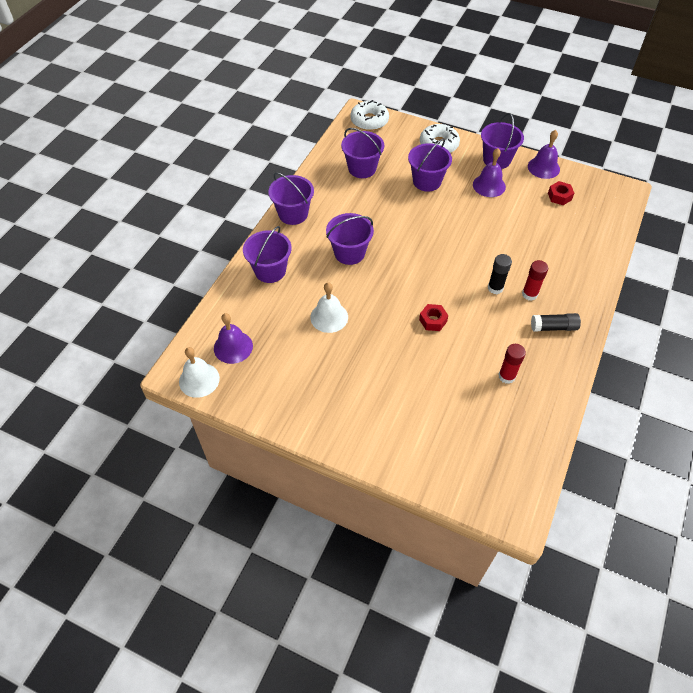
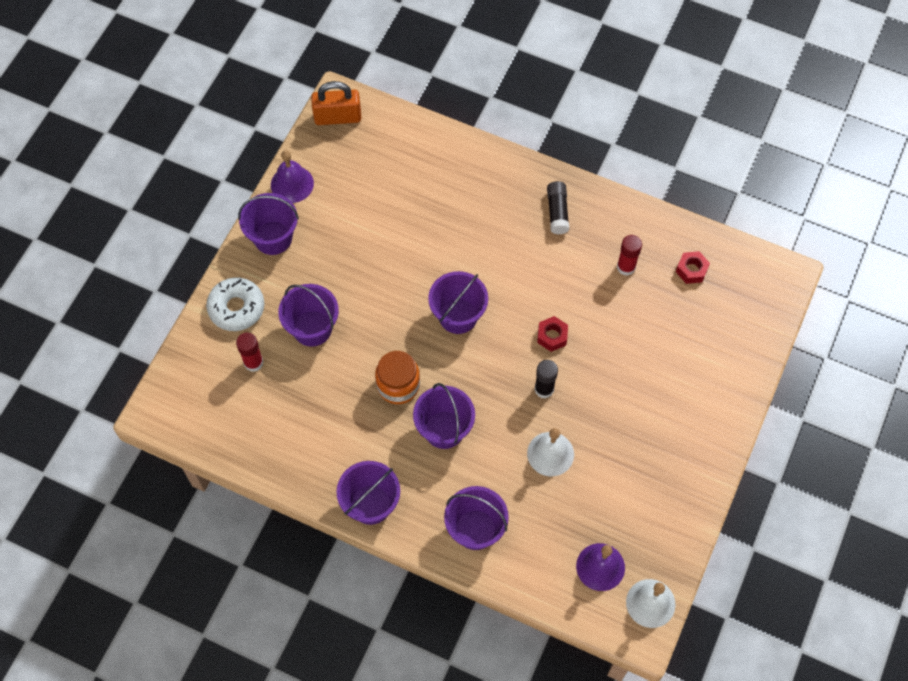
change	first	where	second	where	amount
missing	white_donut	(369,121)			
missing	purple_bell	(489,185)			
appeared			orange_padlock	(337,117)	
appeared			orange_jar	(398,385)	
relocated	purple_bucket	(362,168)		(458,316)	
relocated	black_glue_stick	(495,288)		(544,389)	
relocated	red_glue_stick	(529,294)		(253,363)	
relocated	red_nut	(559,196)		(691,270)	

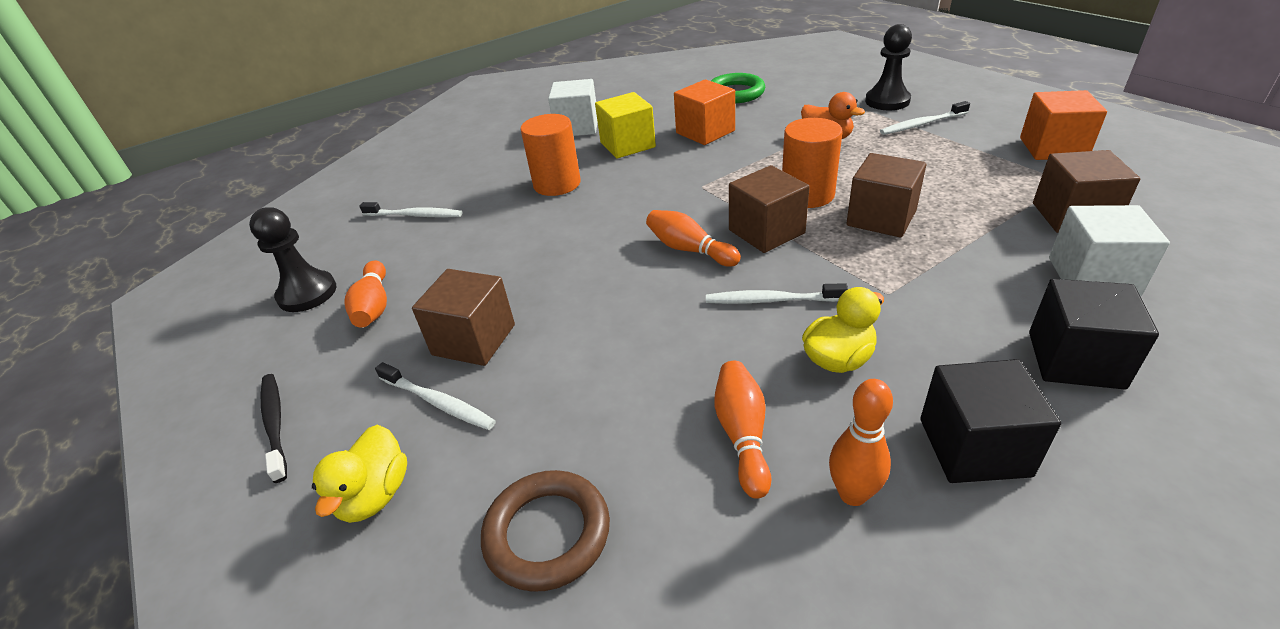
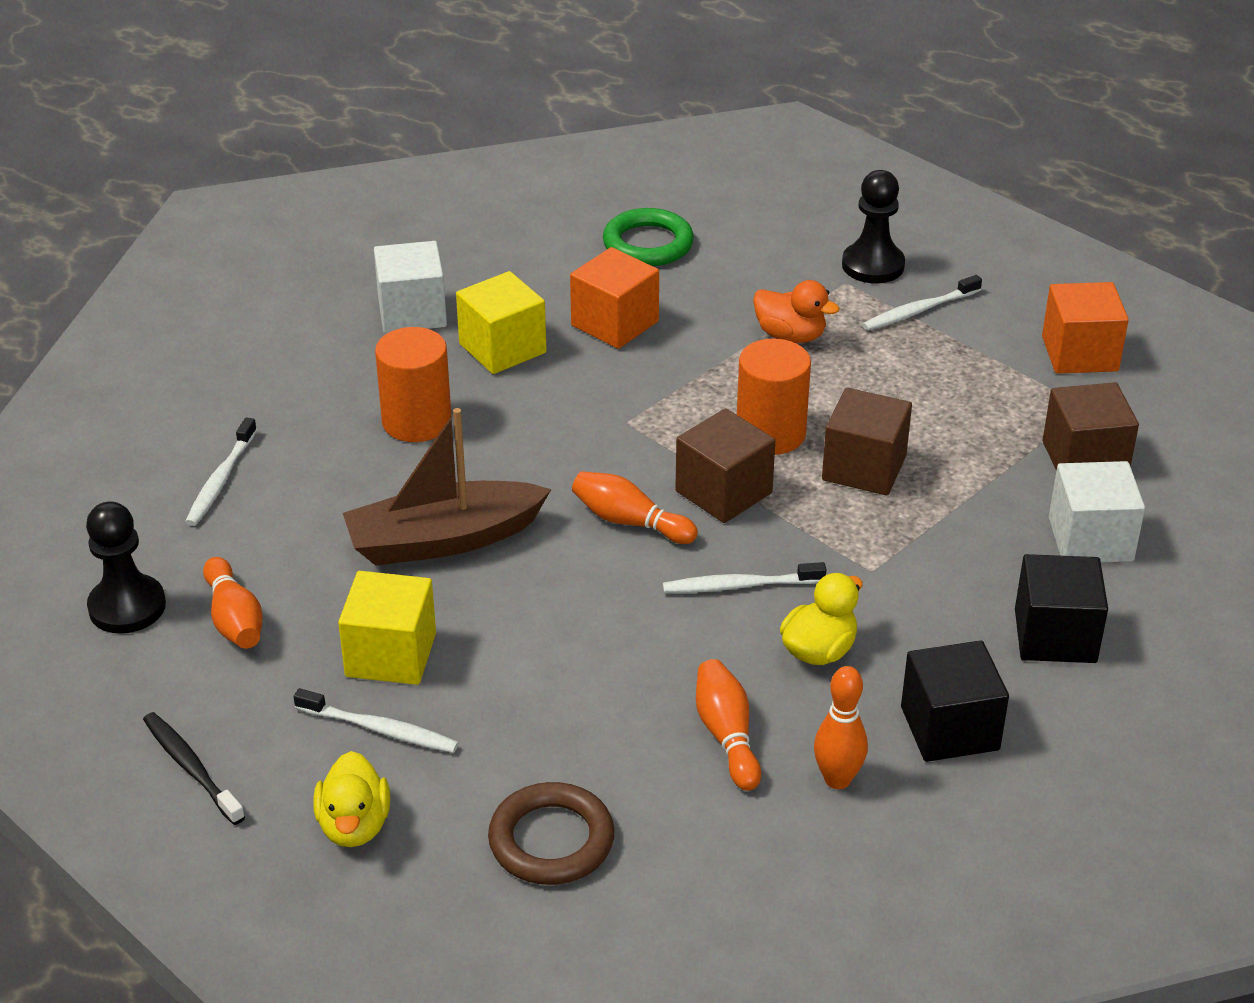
change	first	where	second	where	amount
appeared			brown_boat	(443,540)	
colour	brown_cube	(474,340)	yellow_cube	(391,655)	
spun	white_toothbrush	(415,215)		(220,480)	105 degrees clockwise

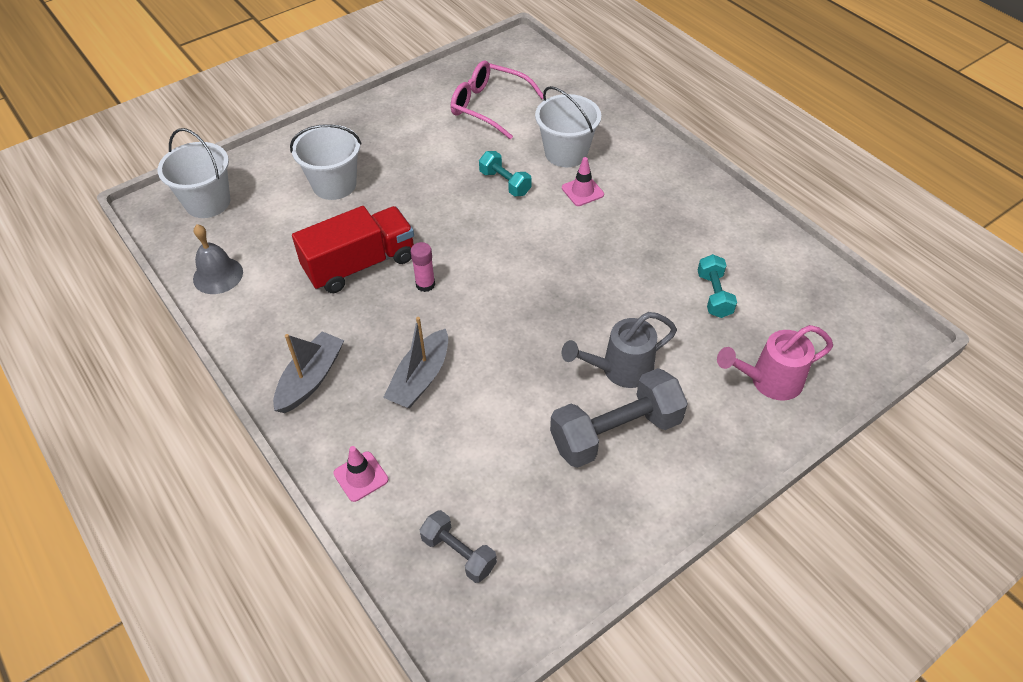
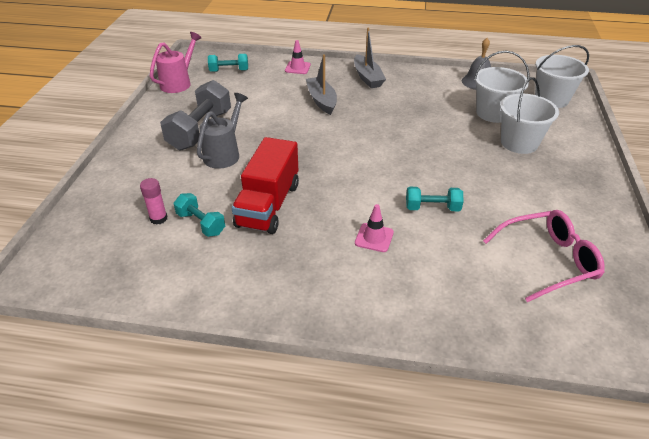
change	first	where	second	where	amount
relocated	red_truck	(360,264)		(268,205)	
relocated	pink_glue_stick	(425,284)		(158,218)	
relocated	white_bucket	(566,153)		(493,113)	
relocated	pink_watering_can	(769,381)		(178,83)	
colour	grey_dumbbell	(459,553)	turquoise_dumbbell	(229,71)	

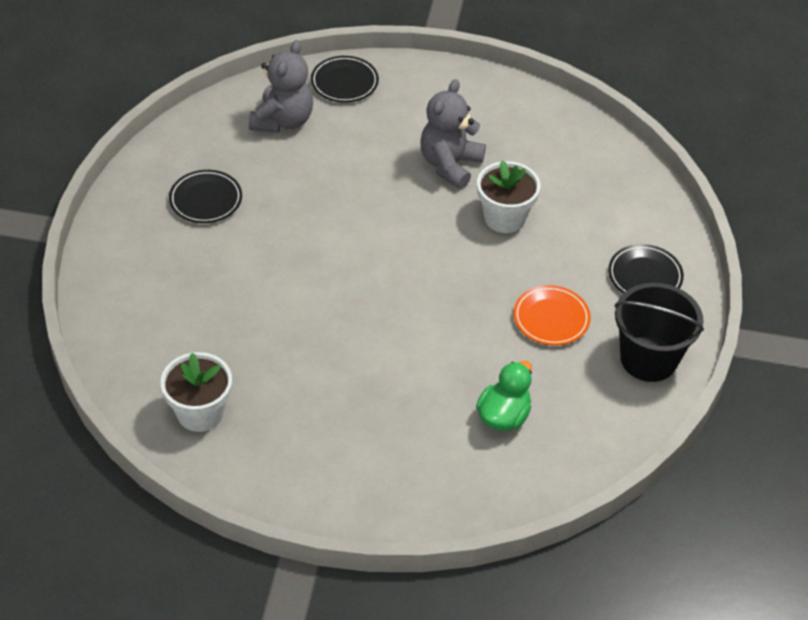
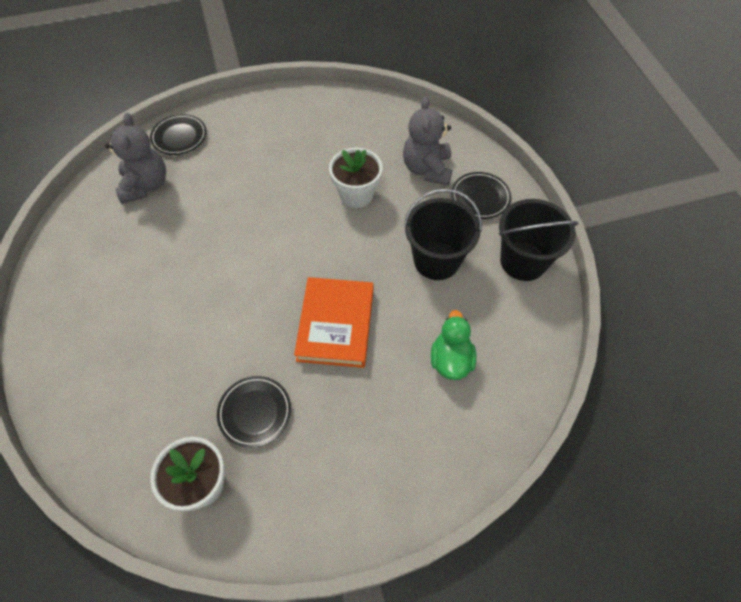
change	first	where	second	where	amount
appeared			orange_book	(336,325)	
relocated	black_plate	(206,200)		(255,412)	
relocated	grey_teddy_bear	(450,165)		(427,169)	
exchanged	orange_plate	(551,318)	black_bucket	(436,260)	

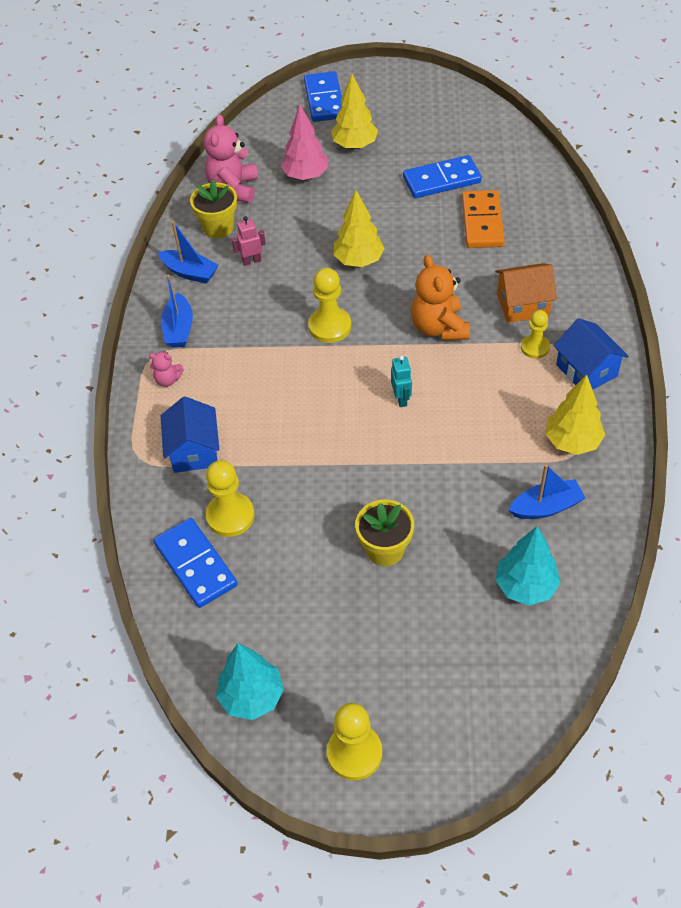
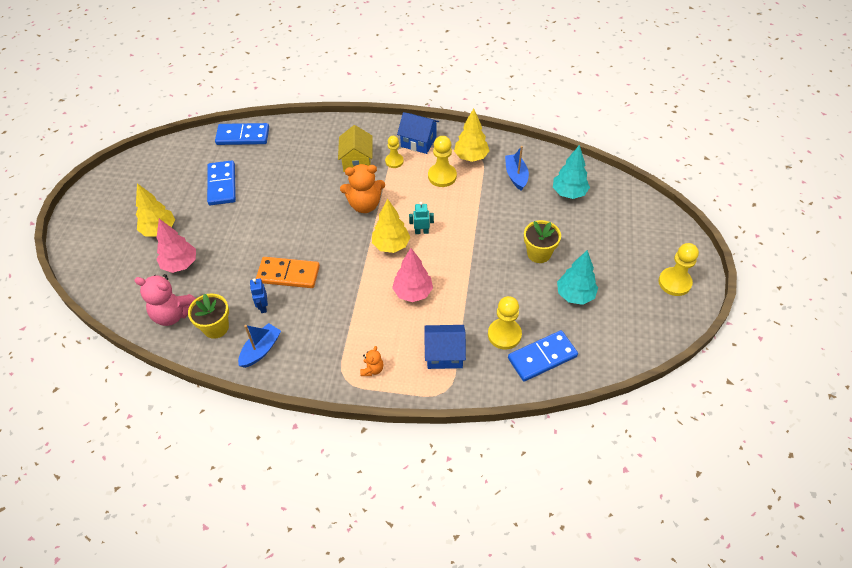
change	first	where	second	where	amount
missing	blue_boat	(179,329)			
appeared			pink_tree	(413,293)	
relocated	turquoise_tree	(252,696)		(575,295)	
relocated	blue_domino	(324,100)		(243,136)	
relocated	yellow_pawn	(330,326)		(442,176)	
relocated	yellow_tree	(358,261)		(391,245)	
relocated	orange_domino	(482,222)		(288,274)	
colour	pink_teddy_bear	(168,380)	orange_teddy_bear	(372,369)	
colour	pink_robot	(251,261)	blue_robot	(263,307)	
colour	orange_house	(522,305)	yellow_house	(357,161)	
spun	blue_house	(586,370)		(418,142)	45 degrees clockwise

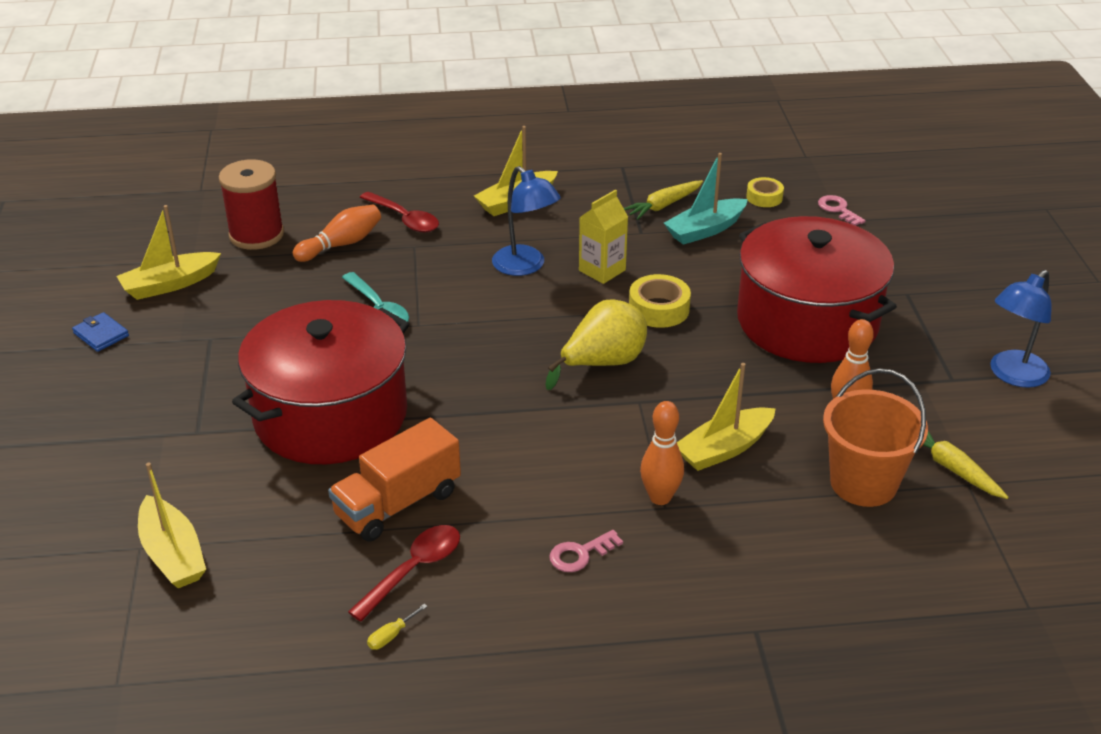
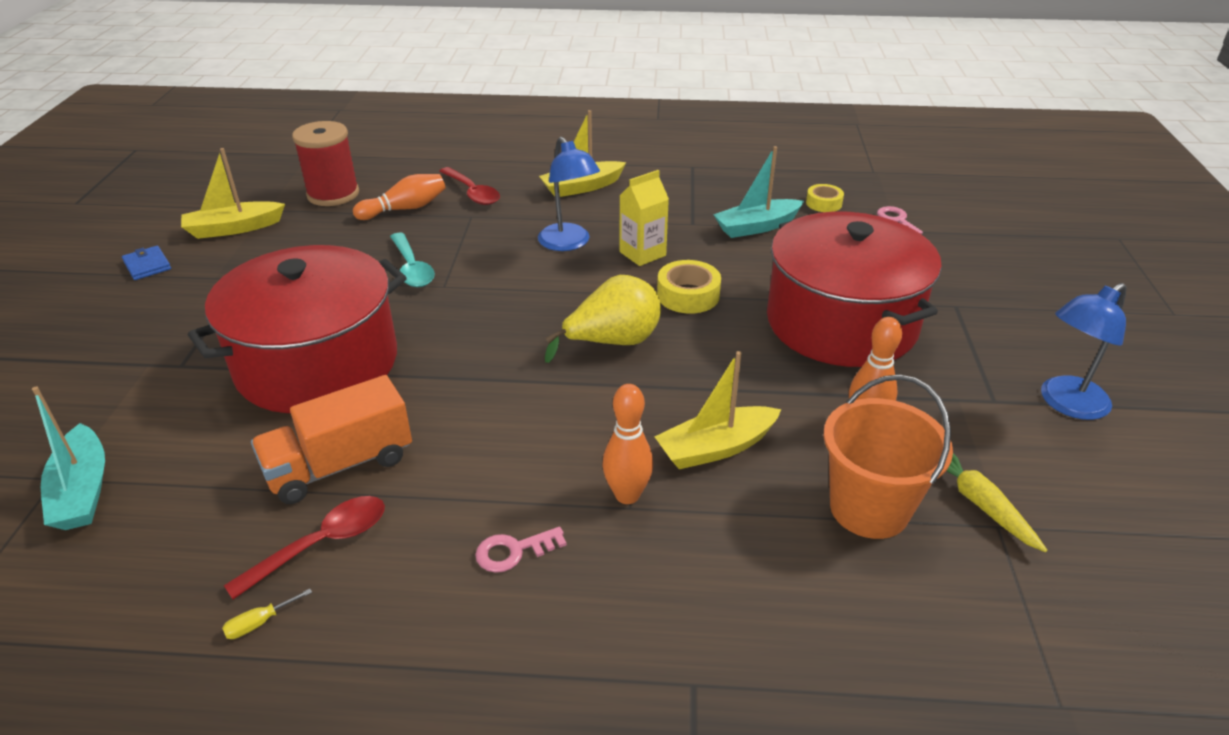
change	first	where	second	where	amount
missing	yellow_carrot	(663,206)			
colour	yellow_boat	(173,554)	turquoise_boat	(82,491)	

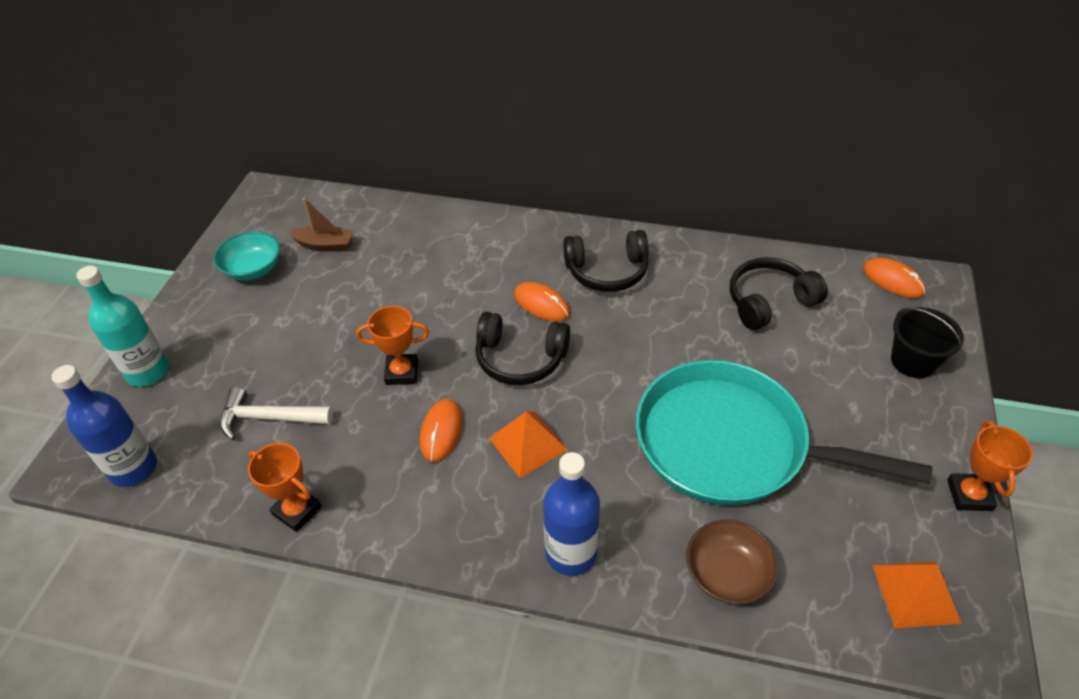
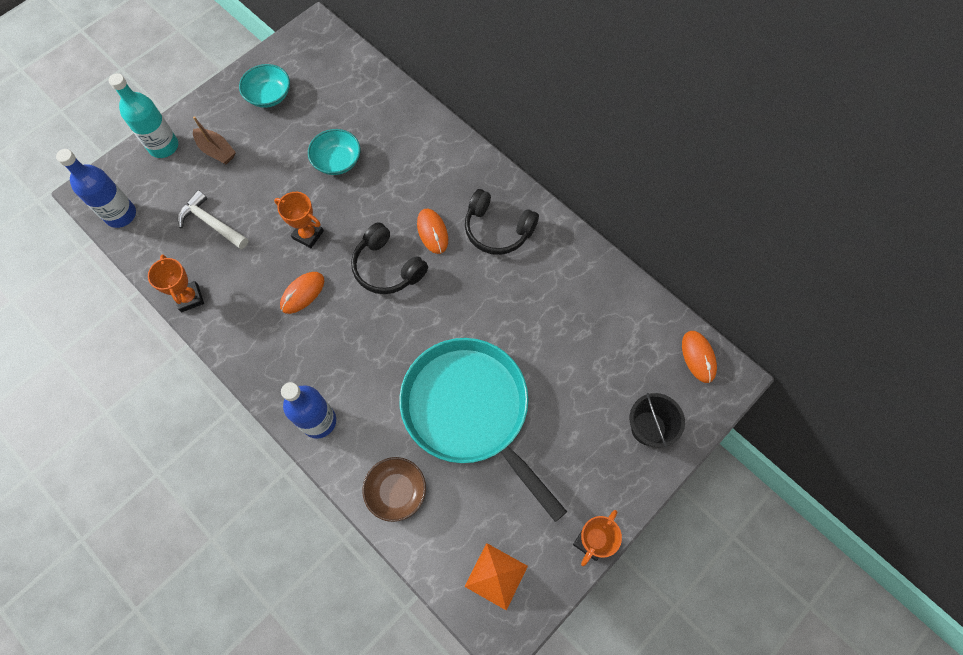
change	first	where	second	where	amount
missing	orange_pyramid	(528,444)			
missing	black_headphones	(769,301)			
appeared			turquoise_bowl	(337,161)	
relocated	brown_boat	(325,245)		(217,151)	

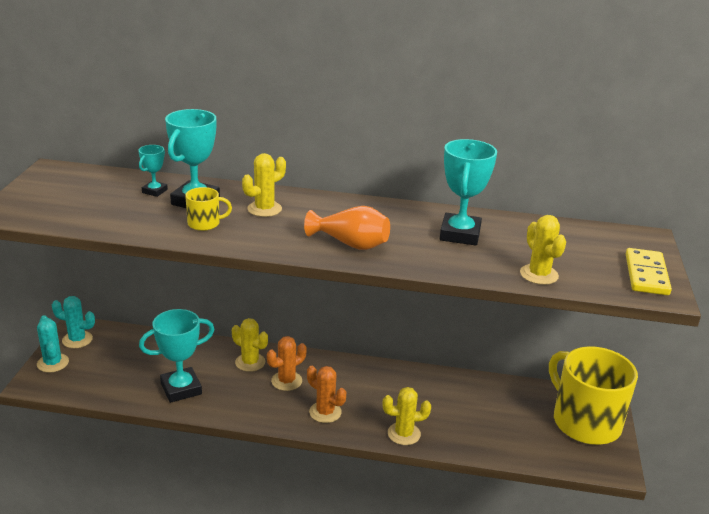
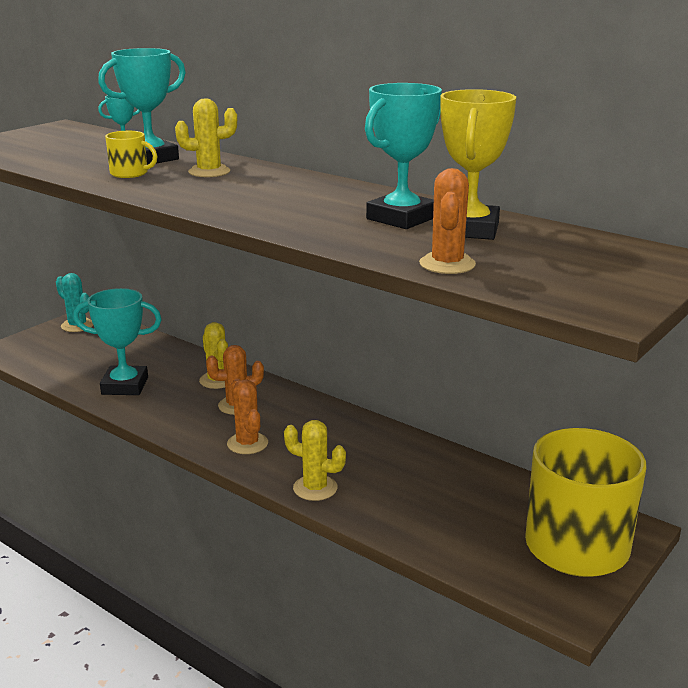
change	first	where	second	where	amount
missing	turquoise_cactus	(53,363)			
missing	orange_vase	(351,244)			
missing	yellow_domino	(646,274)			
appeared			yellow_trophy	(470,229)	
colour	yellow_cactus	(539,274)	orange_cactus	(447,264)	

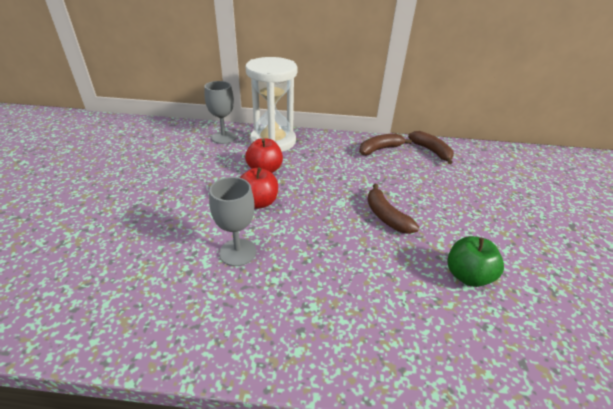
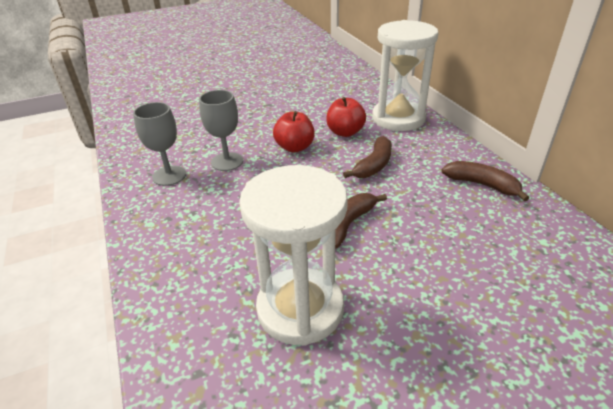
change	first	where	second	where	amount
relocated	grey_goblet	(224,137)		(169,175)	
relocated	brown_banana	(431,151)		(374,165)	
exchanged	green_apple	(467,276)	white_hourglass	(300,308)	

